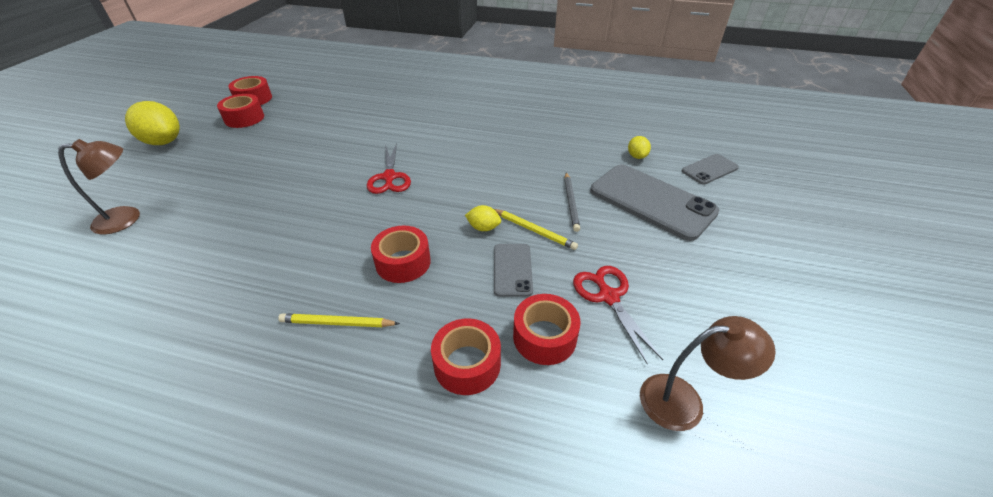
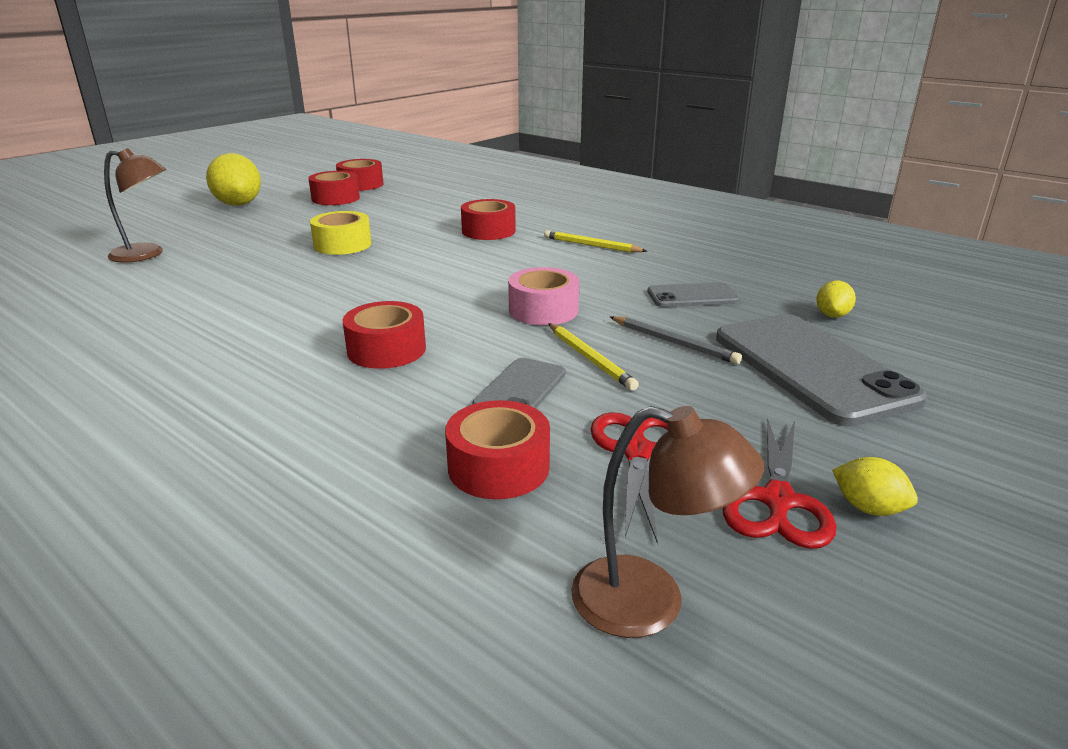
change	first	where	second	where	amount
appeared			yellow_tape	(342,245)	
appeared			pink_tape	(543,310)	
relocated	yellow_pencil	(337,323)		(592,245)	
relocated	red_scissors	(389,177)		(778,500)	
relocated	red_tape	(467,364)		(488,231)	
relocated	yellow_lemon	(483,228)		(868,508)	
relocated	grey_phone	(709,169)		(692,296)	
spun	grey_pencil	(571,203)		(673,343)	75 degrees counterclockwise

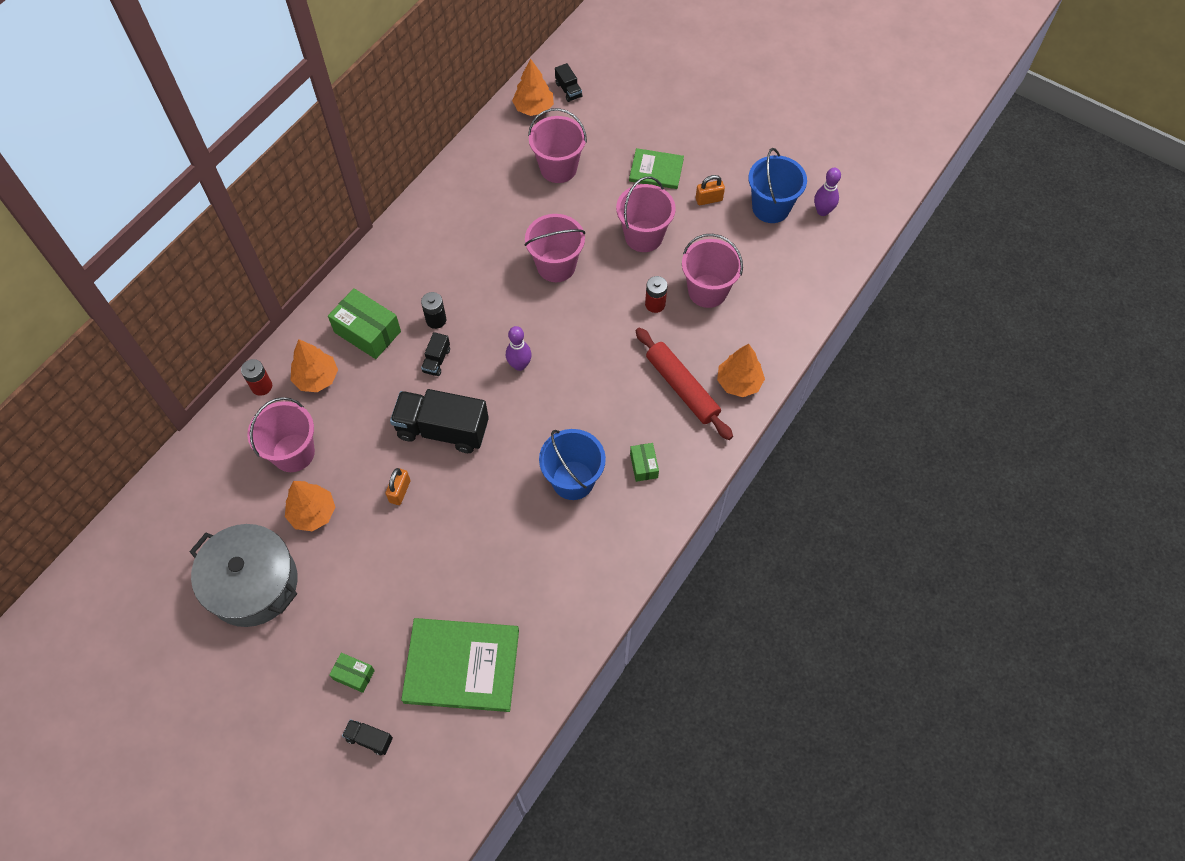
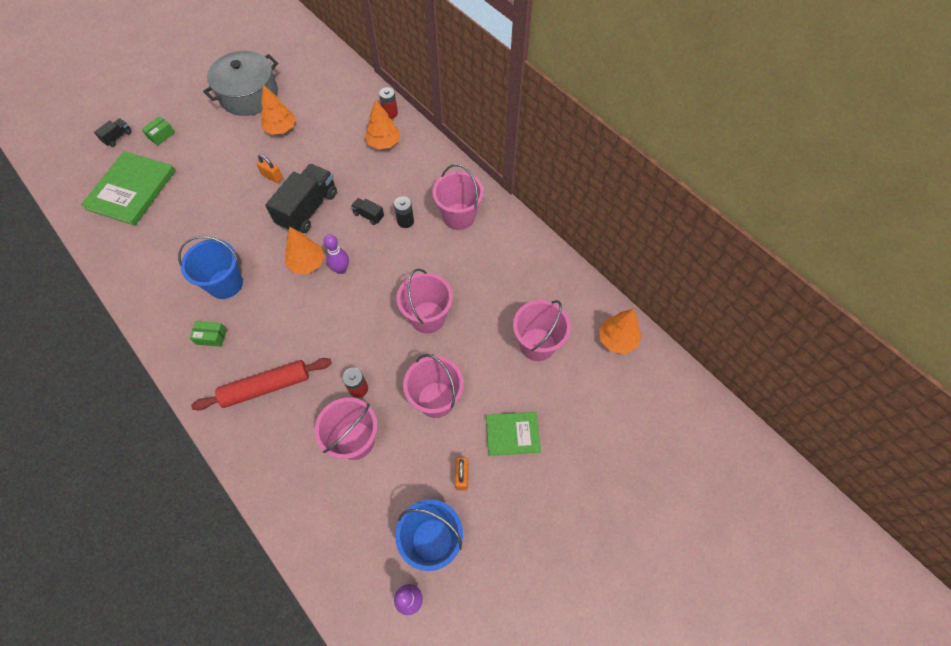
change	first	where	second	where	amount
missing	green_box	(367,332)			
missing	black_truck	(568,90)			
relocated	pink_bucket	(293,453)		(459,216)	
relocated	orange_tree	(739,382)		(307,263)	
spun	green_book	(656,170)		(512,434)	60 degrees clockwise

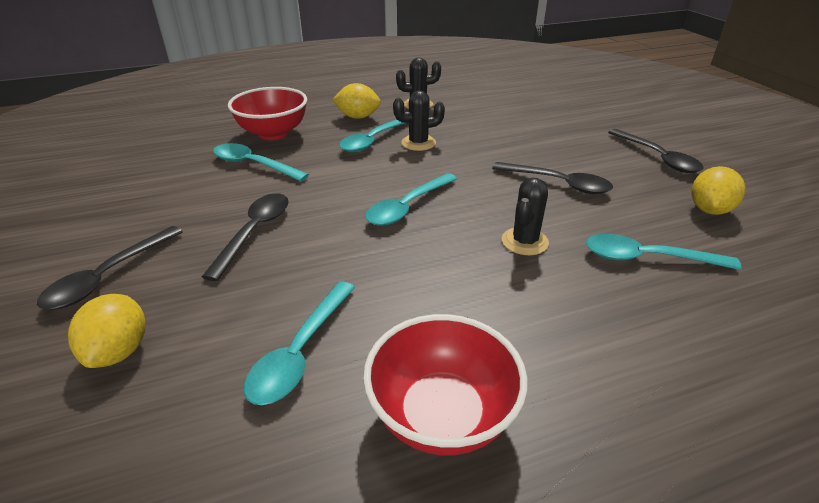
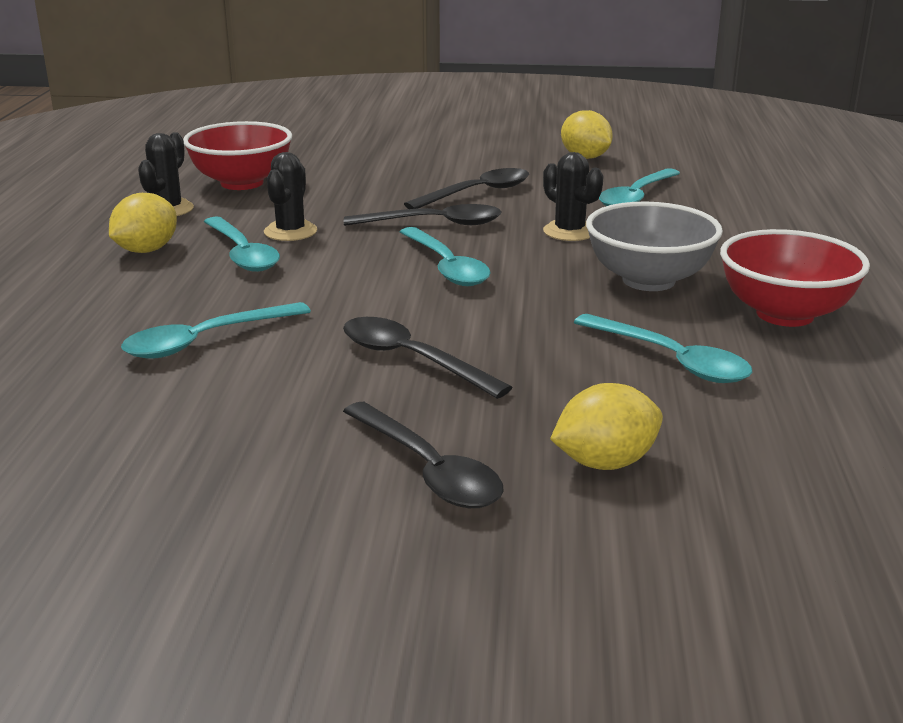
change	first	where	second	where	amount
appeared			grey_bowl	(648,280)	
relocated	red_bowl	(273,133)		(242,183)	
relocated	black_spoon	(657,157)		(434,224)	
spun	yellow_lemon	(119,351)		(605,462)	45 degrees counterclockwise

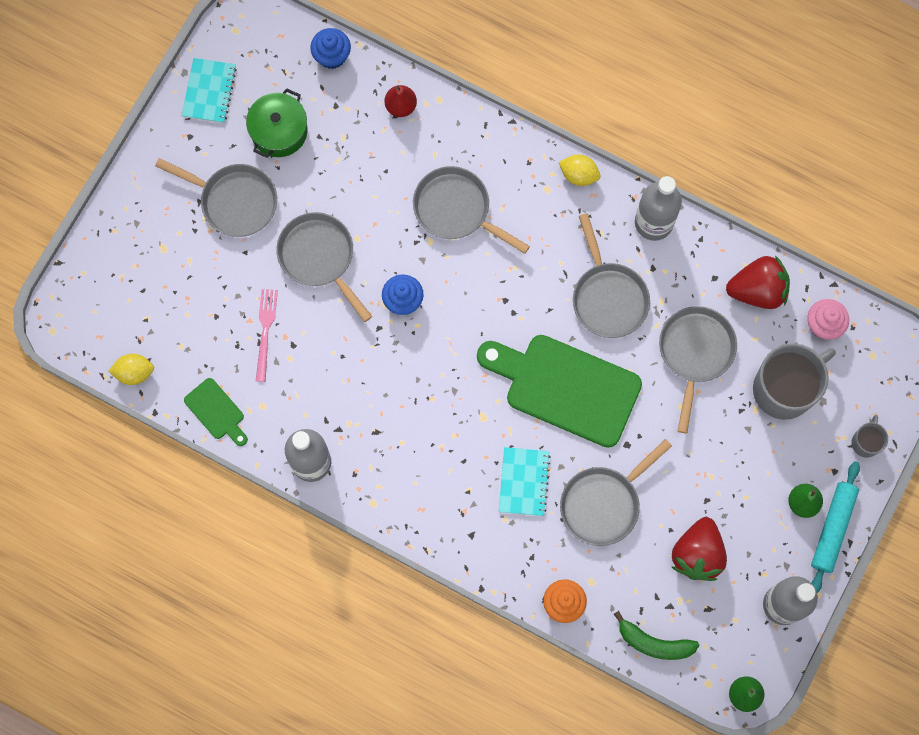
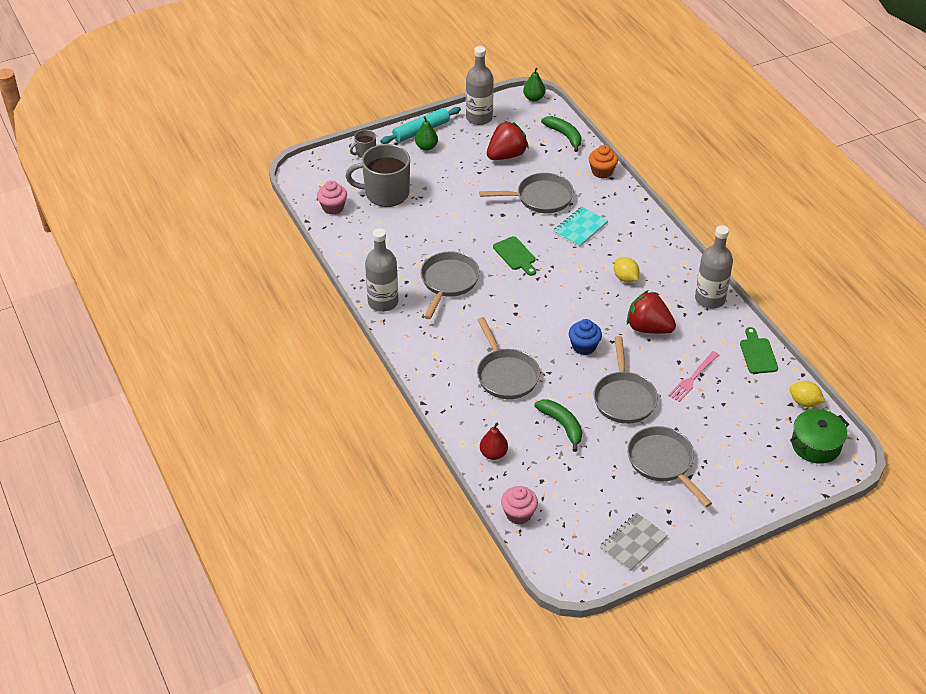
change	first	where	second	where	amount
missing	grey_pan	(695,353)			
appeared			green_banana	(562,425)	
relocated	green_pot	(279,131)		(816,445)	
relocated	yellow_lemon	(579,175)		(625,278)	
relocated	red_strawberry	(757,290)		(648,328)	
colour	turquoise_notebook	(209,91)	grey_notebook	(633,543)	
colour	blue_cupcake	(332,56)	pink_cupcake	(518,514)	
size	green_cutting_board	(565,387)		(515,255)	x0.46

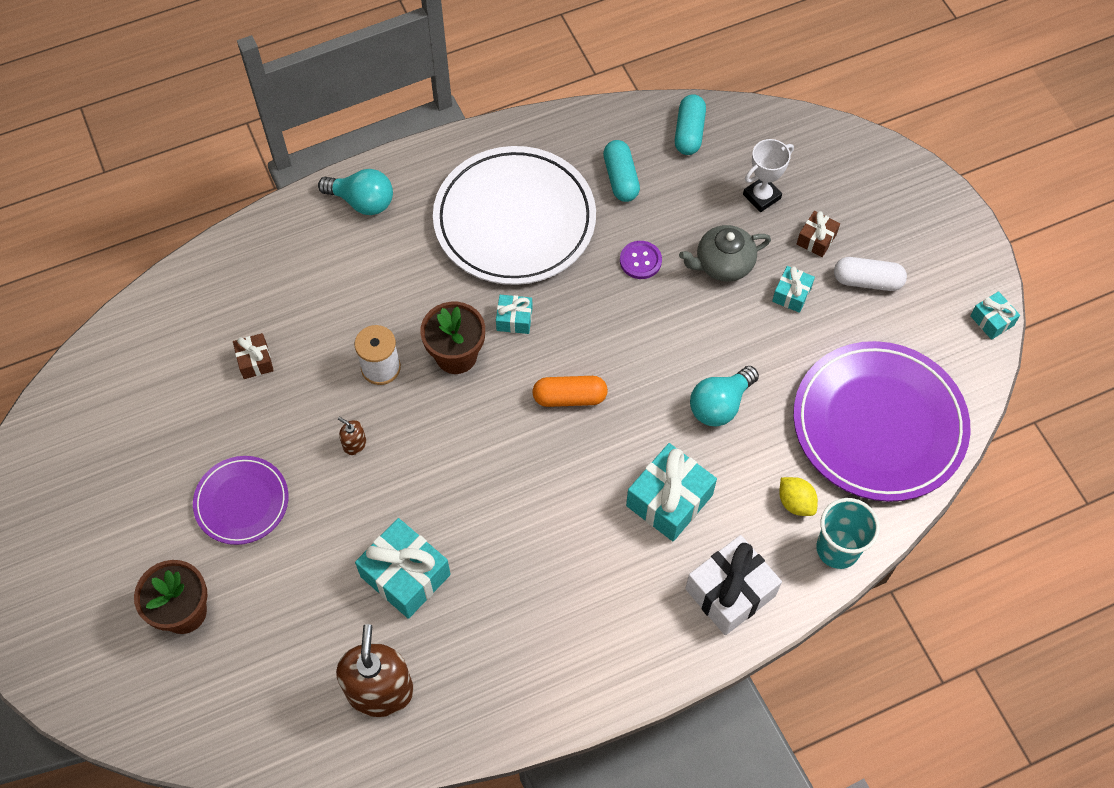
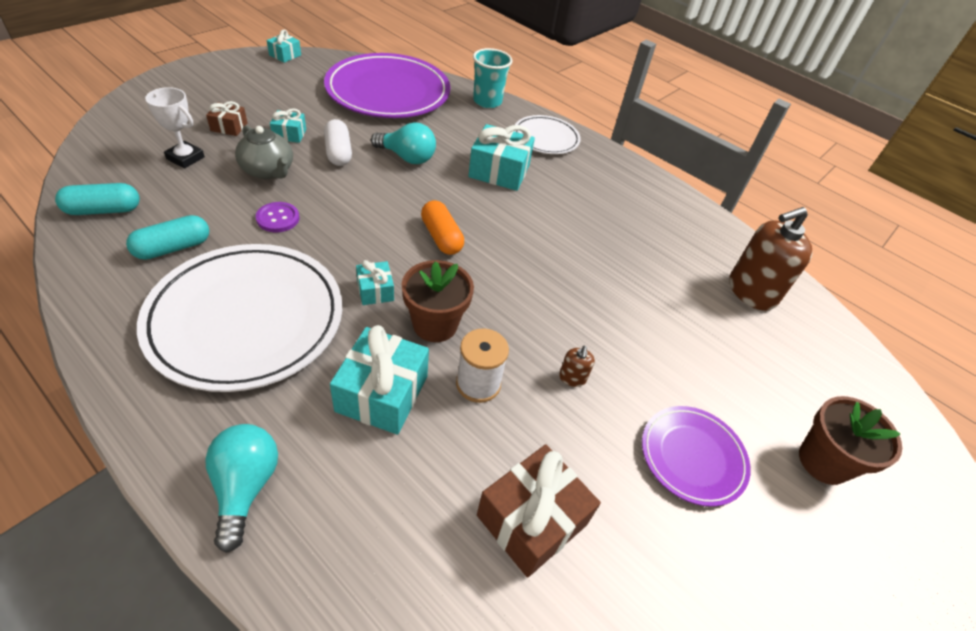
change	first	where	second	where	amount
missing	yellow_lemon	(795,502)			
relocated	turquoise_gift	(405,575)		(382,393)	
relocated	white_capsule	(867,281)		(338,152)	
exchanged	white_gift	(730,592)	white_plate	(546,138)	
size	brown_gift	(255,361)		(531,520)	x1.88

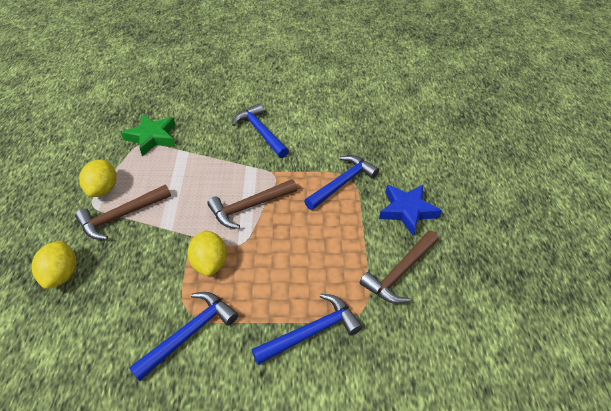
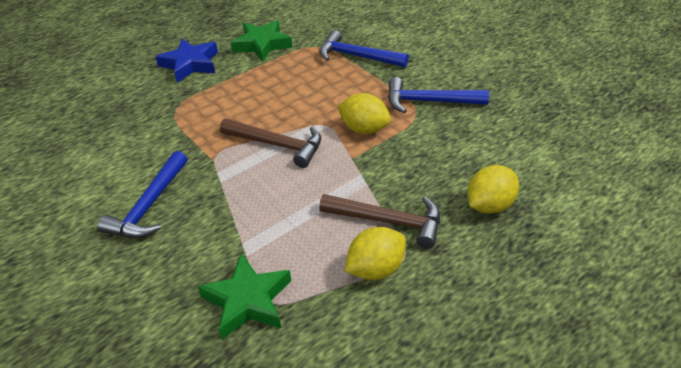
change	first	where	second	where	amount
missing	blue_hammer	(342,183)			
exchanged	brown_hammer	(400,272)	green_star	(262,44)	
spun	yellow_lemon	(209,263)		(364,129)	75 degrees clockwise

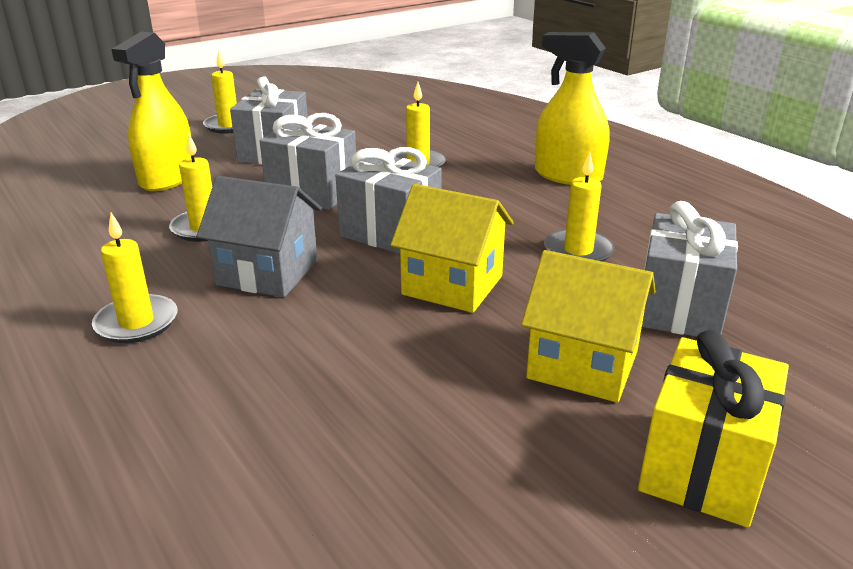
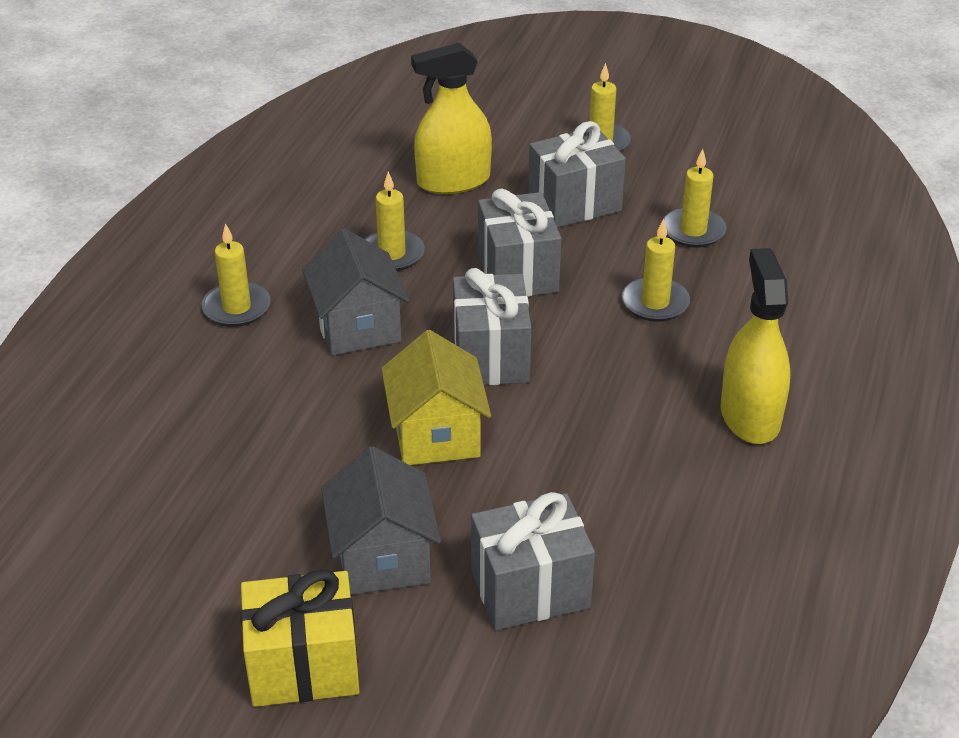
change	first	where	second	where	amount
relocated	yellow_candle	(578,251)		(693,231)	
colour	yellow_house	(583,365)	grey_house	(382,558)	

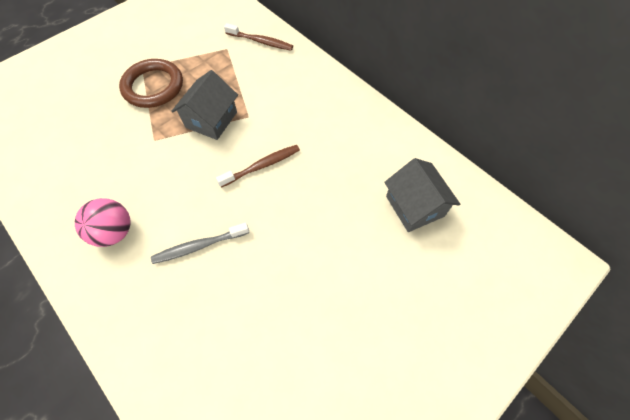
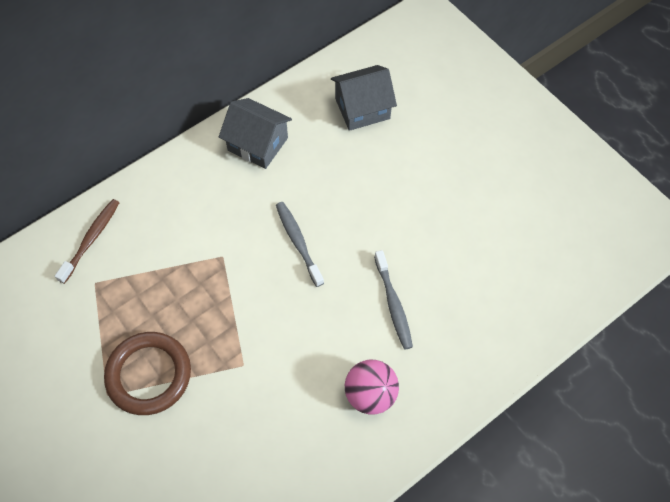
change	first	where	second	where	amount
relocated	grey_house	(211,119)		(257,144)	
colour	brown_toothbrush	(261,166)	grey_toothbrush	(298,243)	

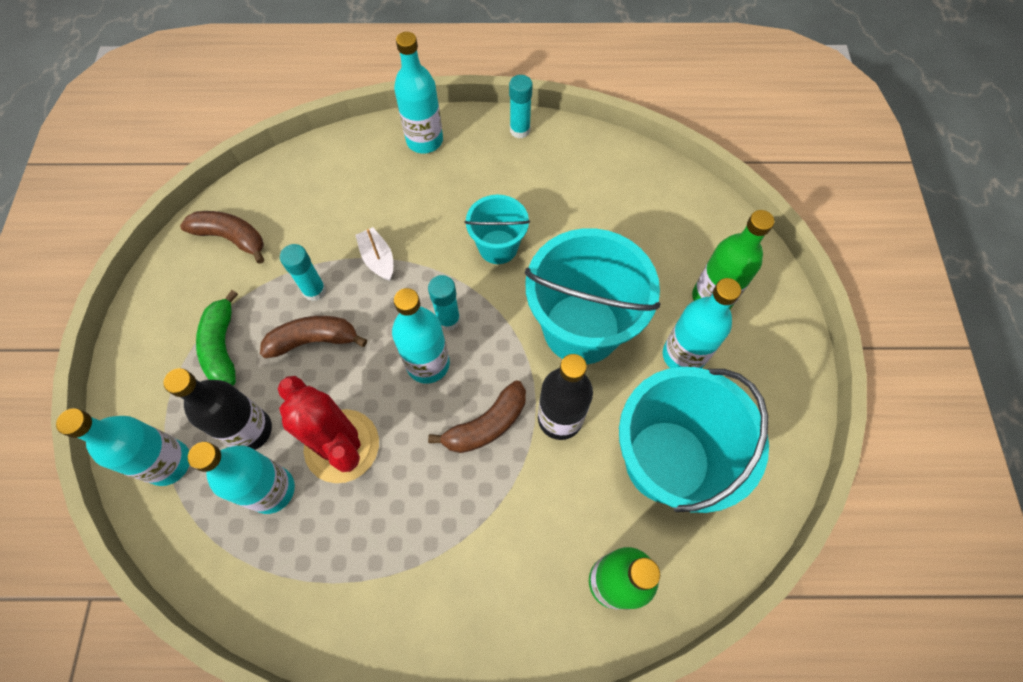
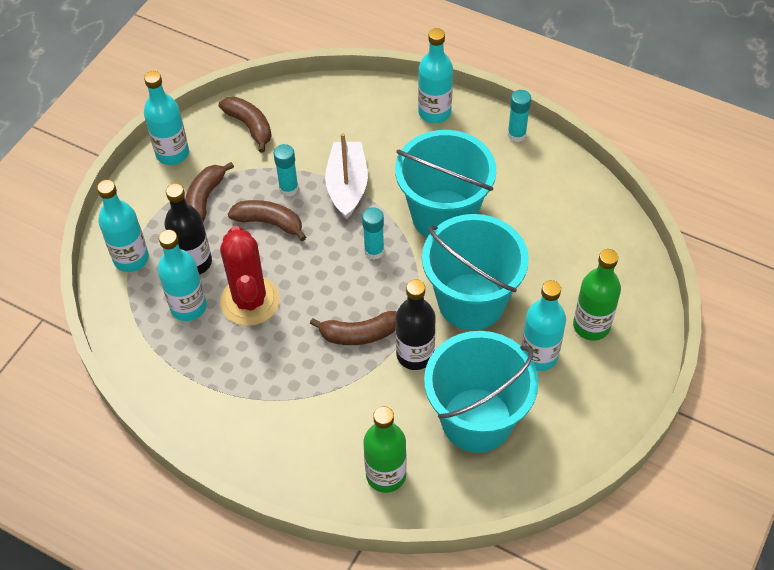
change	first	where	second	where	amount
relocated	turquoise_bottle	(428,364)		(172,153)	
colour	green_banana	(223,346)	brown_banana	(205,199)	
size	white_boat	(378,259)		(347,186)	x1.73
size	turquoise_bucket	(498,247)		(443,216)	x1.86

